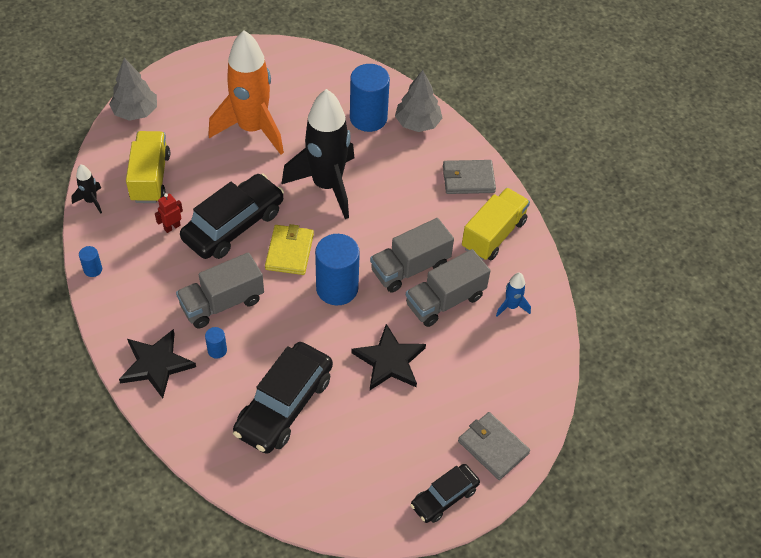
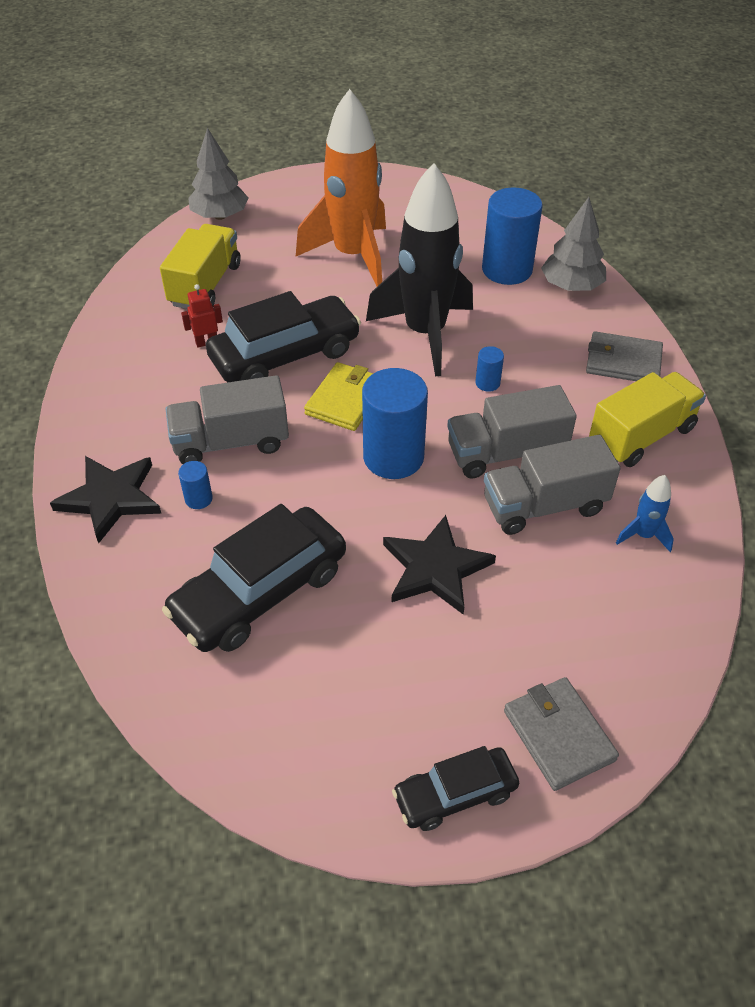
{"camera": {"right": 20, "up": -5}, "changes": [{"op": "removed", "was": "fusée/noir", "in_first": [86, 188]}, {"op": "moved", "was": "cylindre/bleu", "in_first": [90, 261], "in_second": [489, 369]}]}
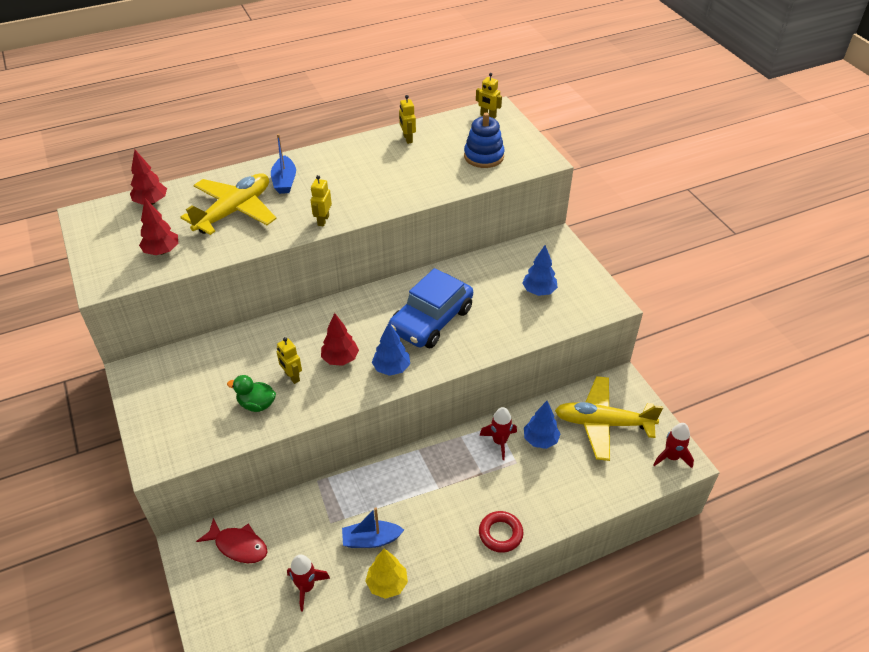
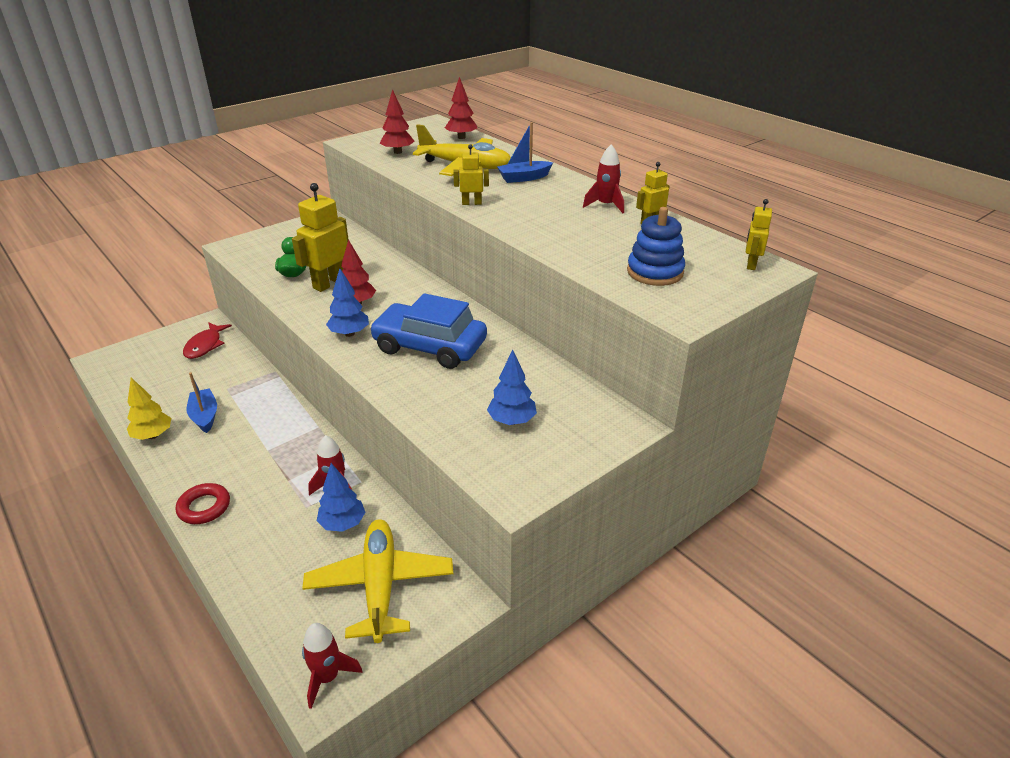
{"camera": {"right": 75, "up": -10}, "changes": [{"op": "resized", "was": "robot/jaune", "in_first": [289, 360], "in_second": [320, 237], "ratio": 1.85}, {"op": "moved", "was": "fusée/rouge", "in_first": [308, 582], "in_second": [603, 178]}]}
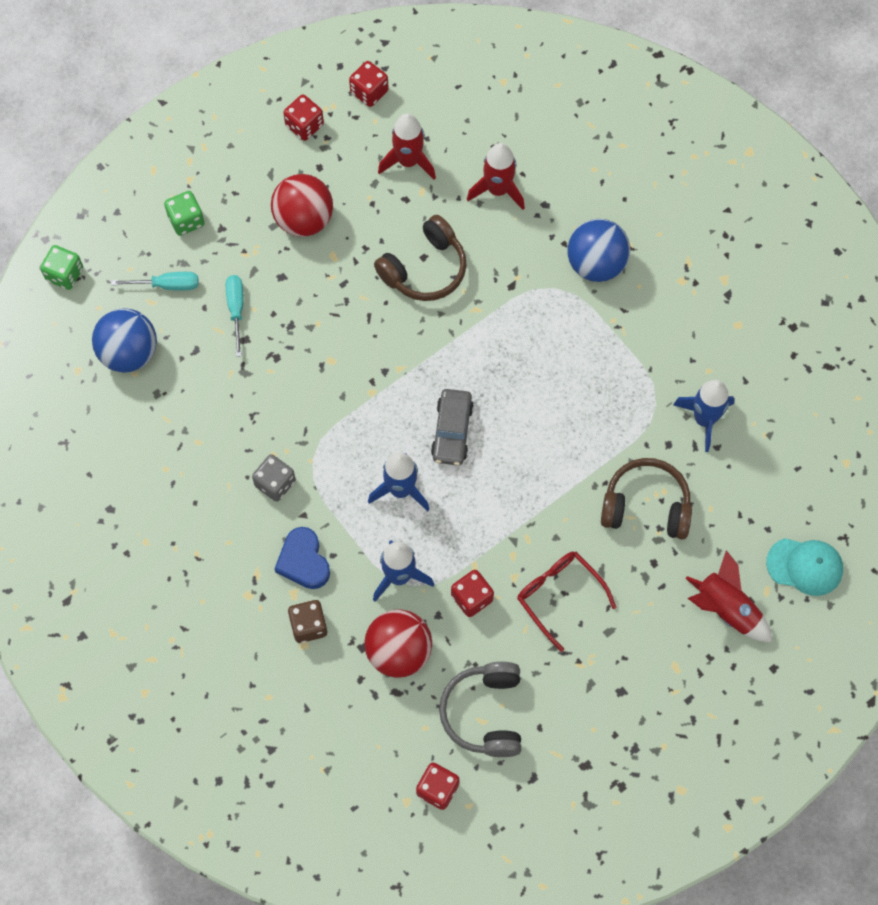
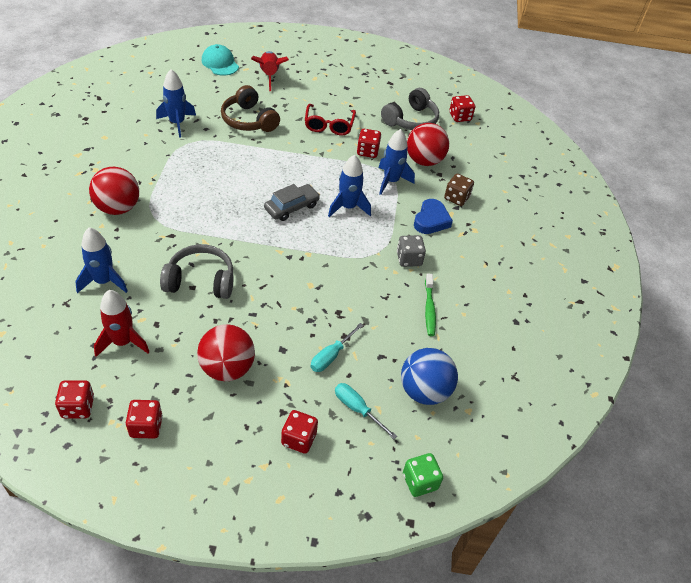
{"camera": {"right": -140, "up": -20}, "changes": [{"op": "recoloured", "was": "fusée/rouge", "now": "fusée/bleu", "in_first": [496, 176], "in_second": [101, 260]}, {"op": "recoloured", "was": "dé/vert", "now": "dé/rouge", "in_first": [184, 213], "in_second": [299, 432]}, {"op": "recoloured", "was": "casque audio/marron", "now": "casque audio/gris", "in_first": [420, 258], "in_second": [196, 271]}, {"op": "recoloured", "was": "balle/bleu", "now": "balle/rouge", "in_first": [598, 250], "in_second": [114, 191]}, {"op": "added", "now": "brosse à dents/vert", "in_second": [430, 304]}]}
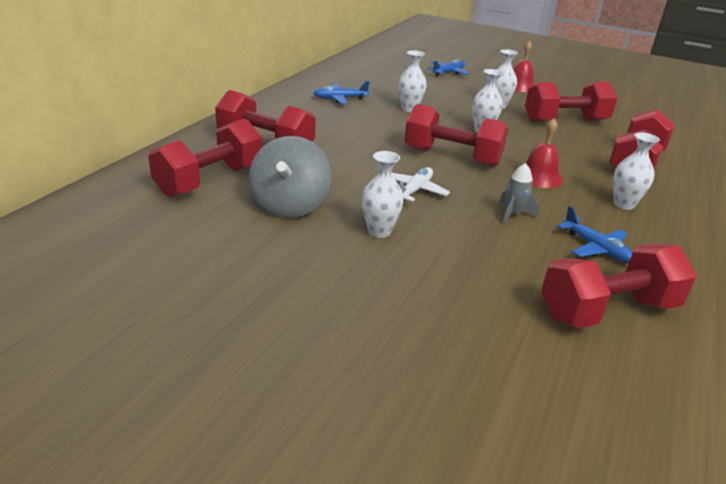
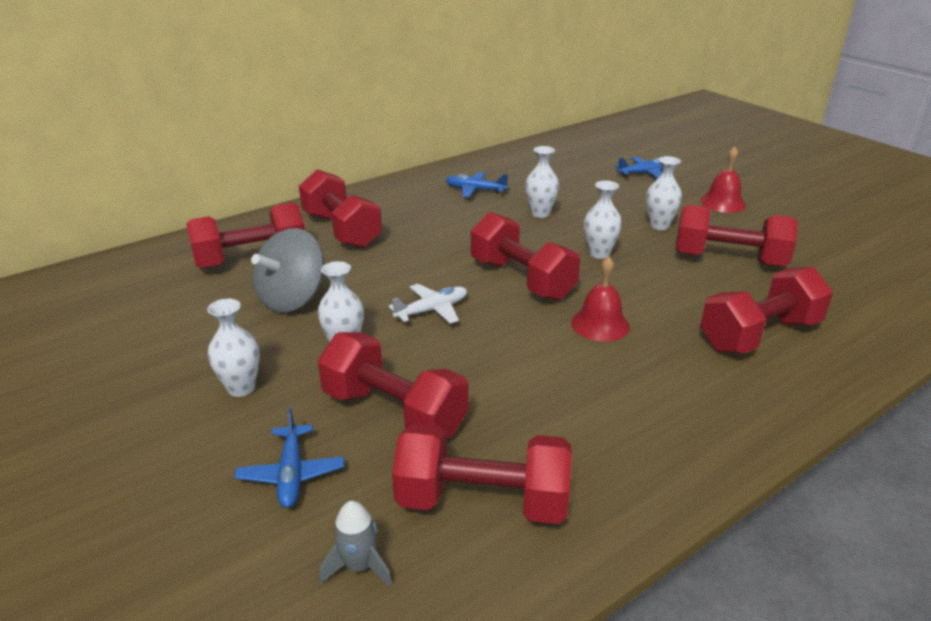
{"camera": {"right": 30, "up": 0}, "changes": [{"op": "moved", "was": "vase/blanc", "in_first": [636, 171], "in_second": [233, 348]}, {"op": "moved", "was": "fusée/gris", "in_first": [519, 193], "in_second": [355, 544]}, {"op": "moved", "was": "avion/bleu", "in_first": [595, 234], "in_second": [289, 458]}, {"op": "added", "now": "haltère/rouge", "in_second": [393, 385]}]}
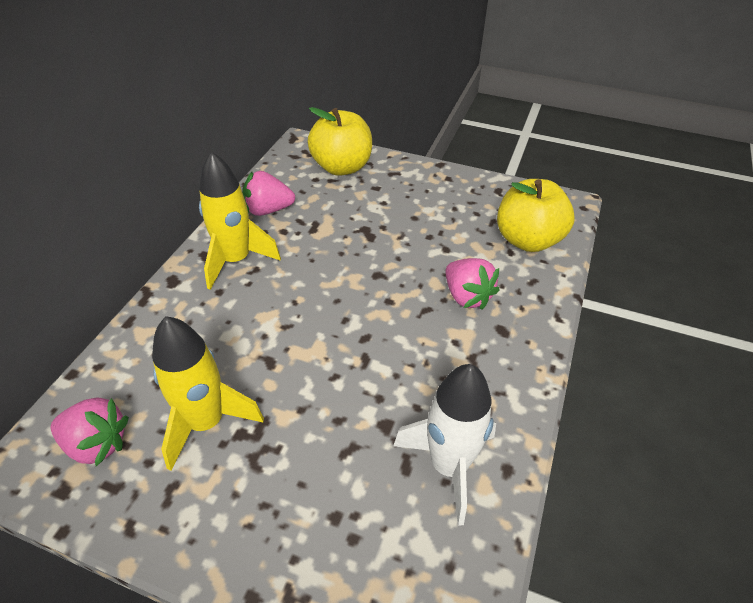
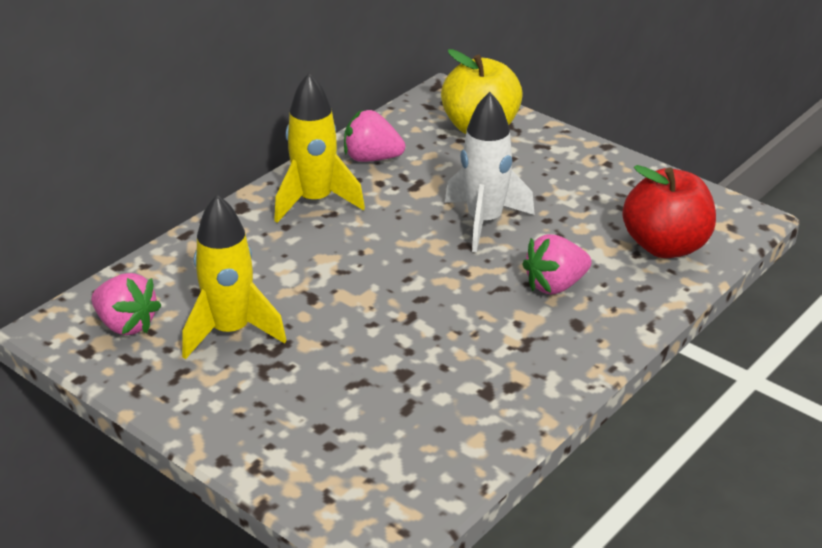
{"camera": {"right": 20, "up": -10}, "changes": [{"op": "recoloured", "was": "pomme/jaune", "now": "pomme/rouge", "in_first": [536, 215], "in_second": [669, 211]}, {"op": "turned", "was": "fraise/rose", "in_first": [472, 284], "in_second": [557, 264], "clockwise": 75}, {"op": "moved", "was": "fusée/blanc", "in_first": [444, 445], "in_second": [490, 172]}]}
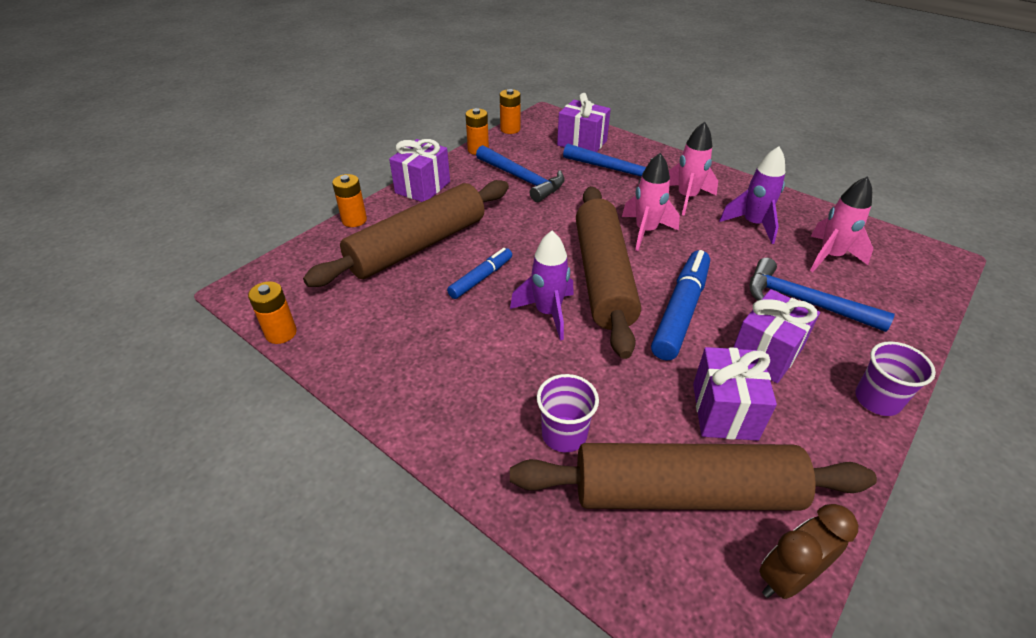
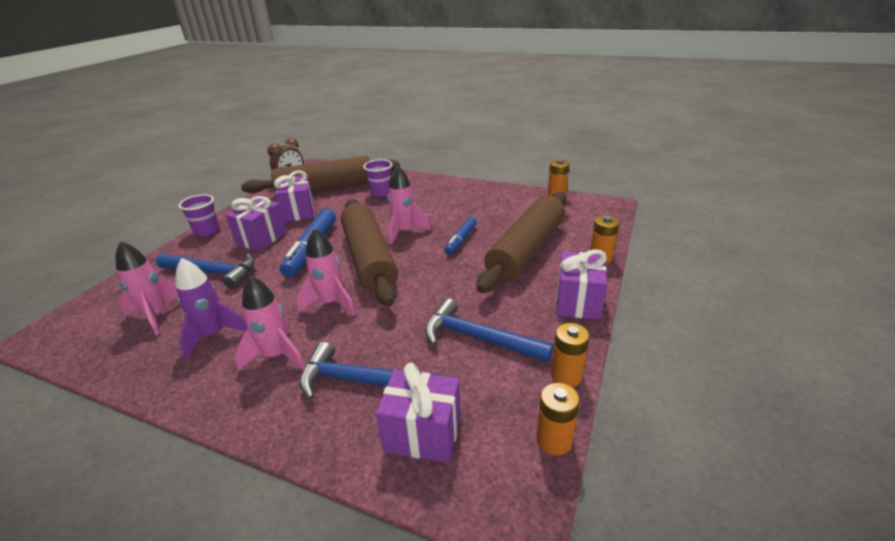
{"camera": {"right": 165, "up": -10}, "changes": [{"op": "recoloured", "was": "fusée/violet", "now": "fusée/rose", "in_first": [542, 286], "in_second": [409, 205]}]}
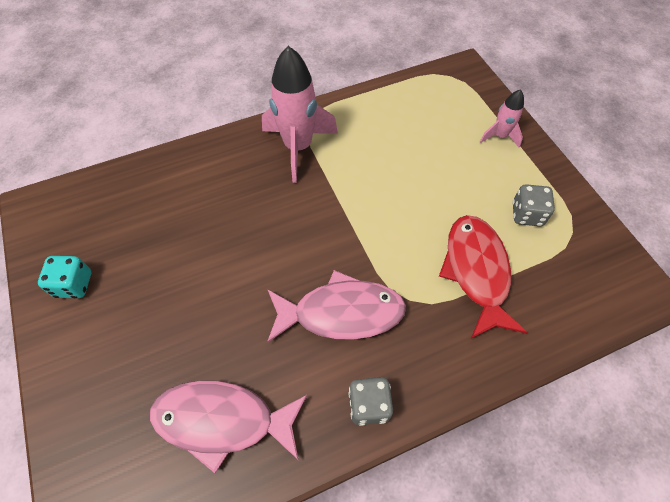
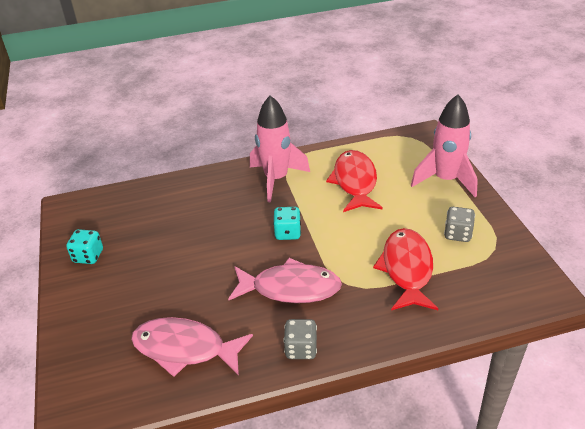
{"camera": {"right": 10, "up": -20}, "changes": [{"op": "resized", "was": "fusée/rose", "in_first": [502, 118], "in_second": [444, 145], "ratio": 1.93}, {"op": "added", "now": "poisson/rouge", "in_second": [354, 181]}, {"op": "added", "now": "dé/turquoise", "in_second": [287, 223]}]}
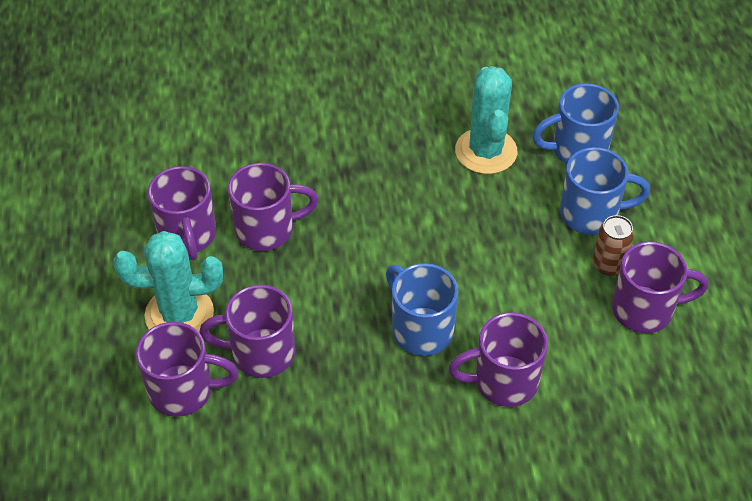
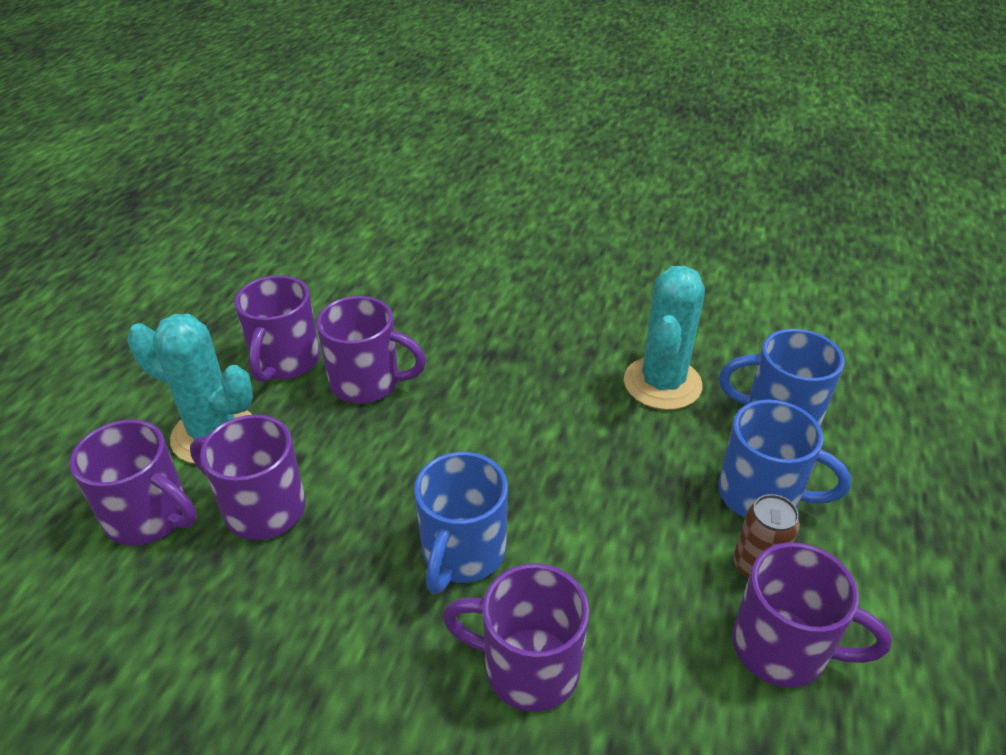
{"camera": {"right": 25, "up": -10}, "changes": [{"op": "turned", "was": "tasse/bleu", "in_first": [422, 309], "in_second": [461, 523], "clockwise": -150}]}
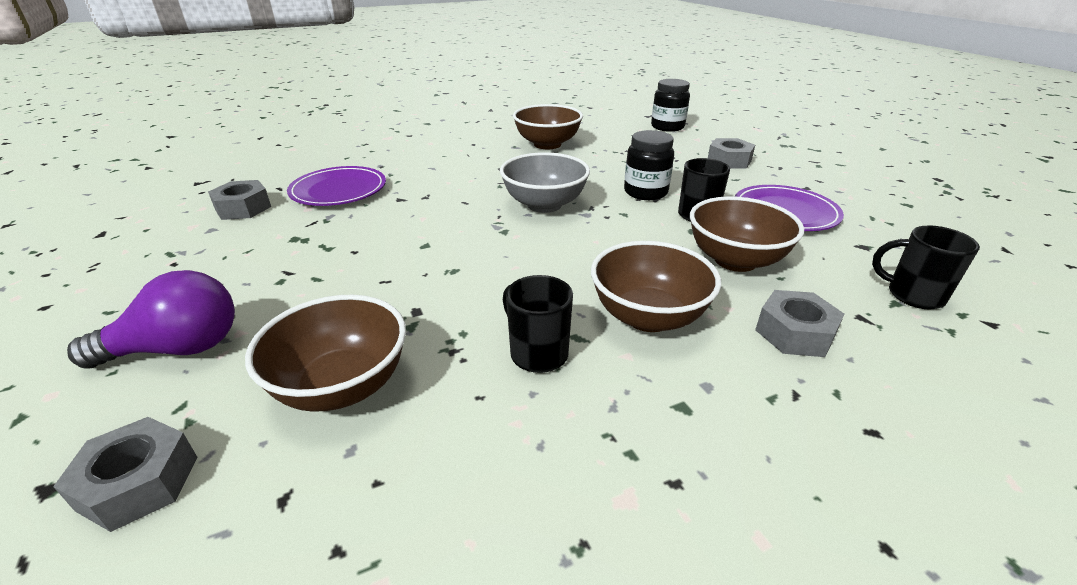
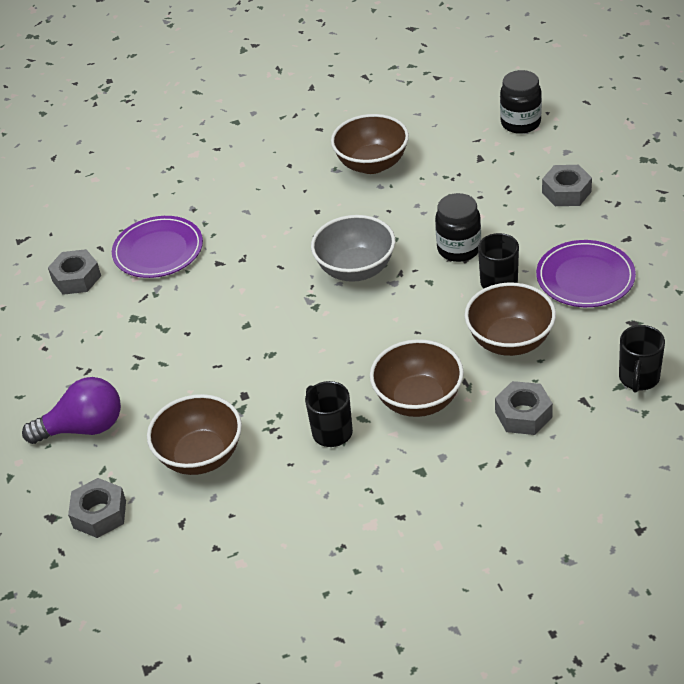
{"camera": {"right": 10, "up": 10}, "changes": [{"op": "turned", "was": "tasse/noir", "in_first": [926, 267], "in_second": [642, 359], "clockwise": -105}]}
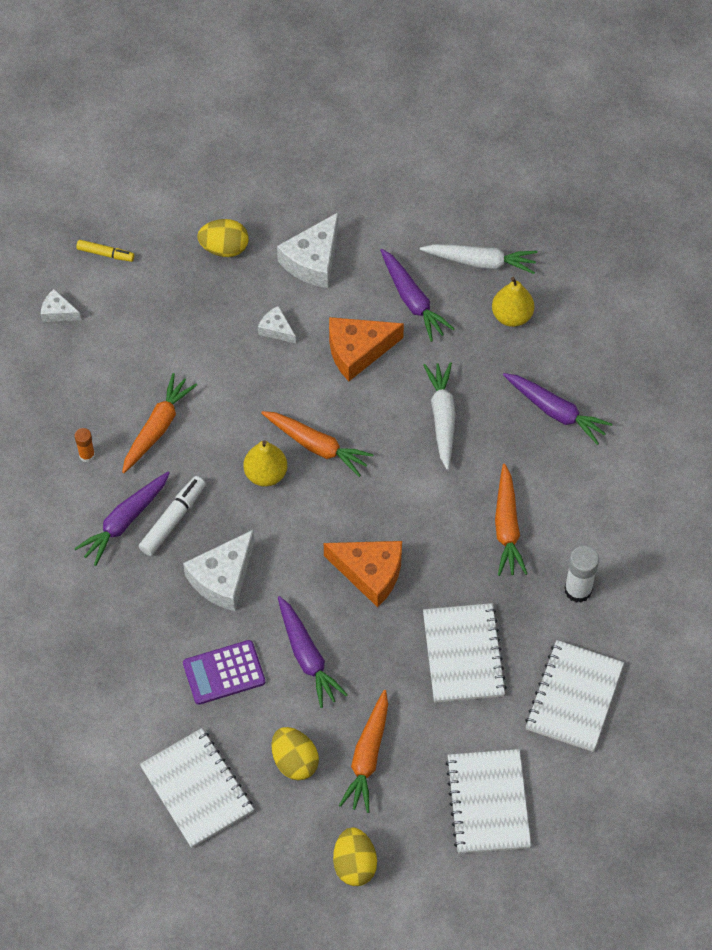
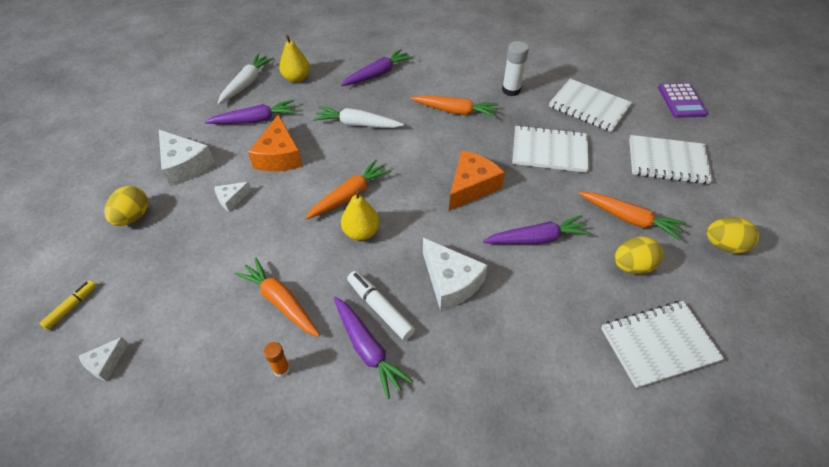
{"camera": {"right": -75, "up": -10}, "changes": [{"op": "moved", "was": "calculatrice/violet", "in_first": [224, 672], "in_second": [683, 100]}]}
